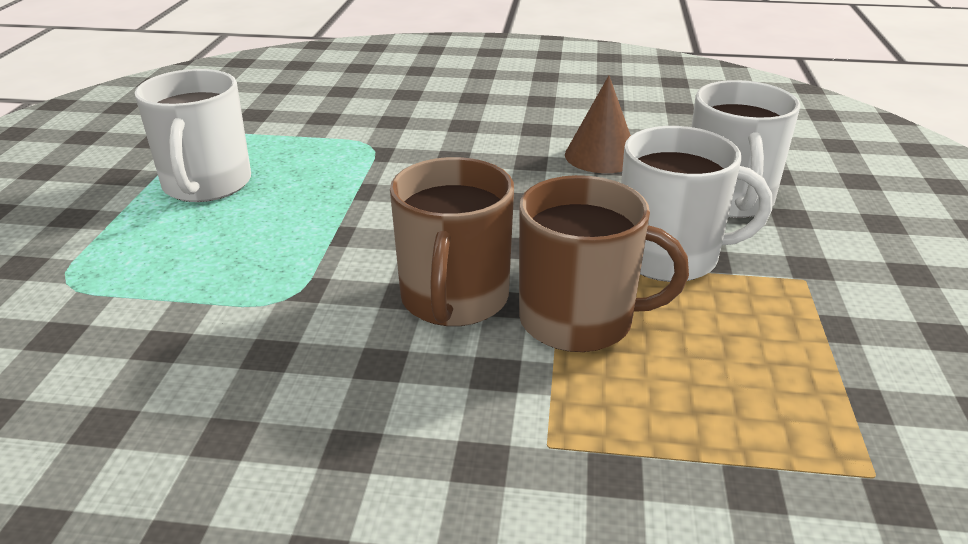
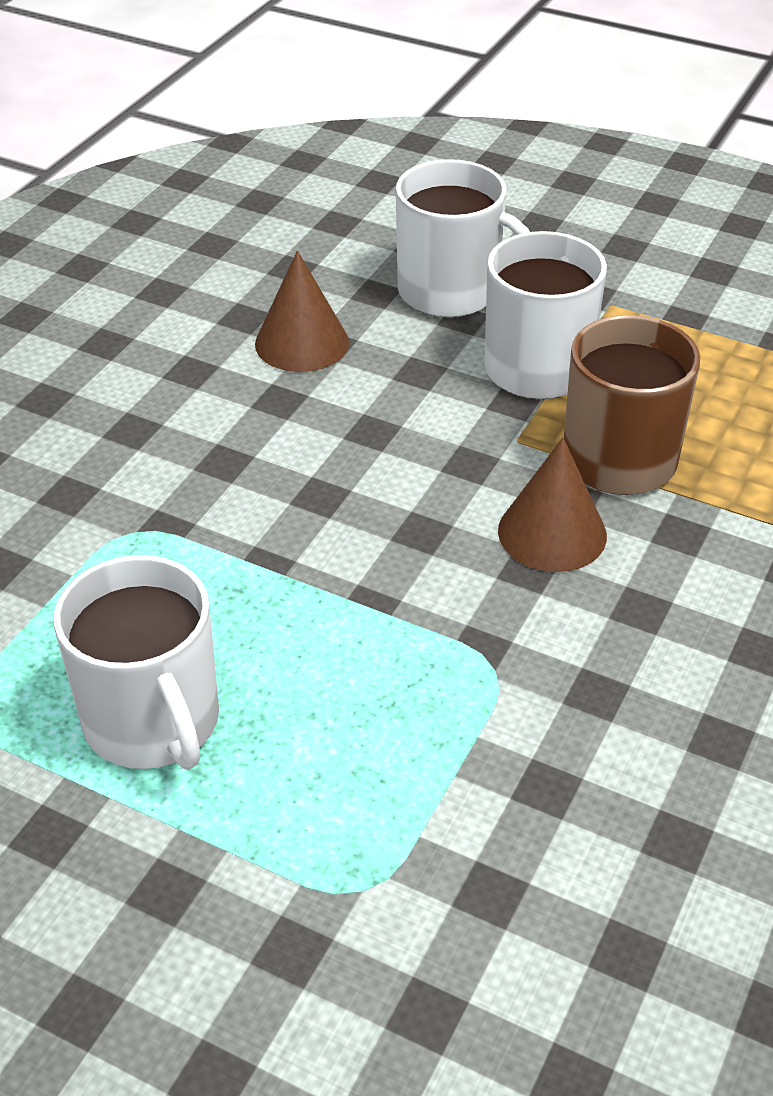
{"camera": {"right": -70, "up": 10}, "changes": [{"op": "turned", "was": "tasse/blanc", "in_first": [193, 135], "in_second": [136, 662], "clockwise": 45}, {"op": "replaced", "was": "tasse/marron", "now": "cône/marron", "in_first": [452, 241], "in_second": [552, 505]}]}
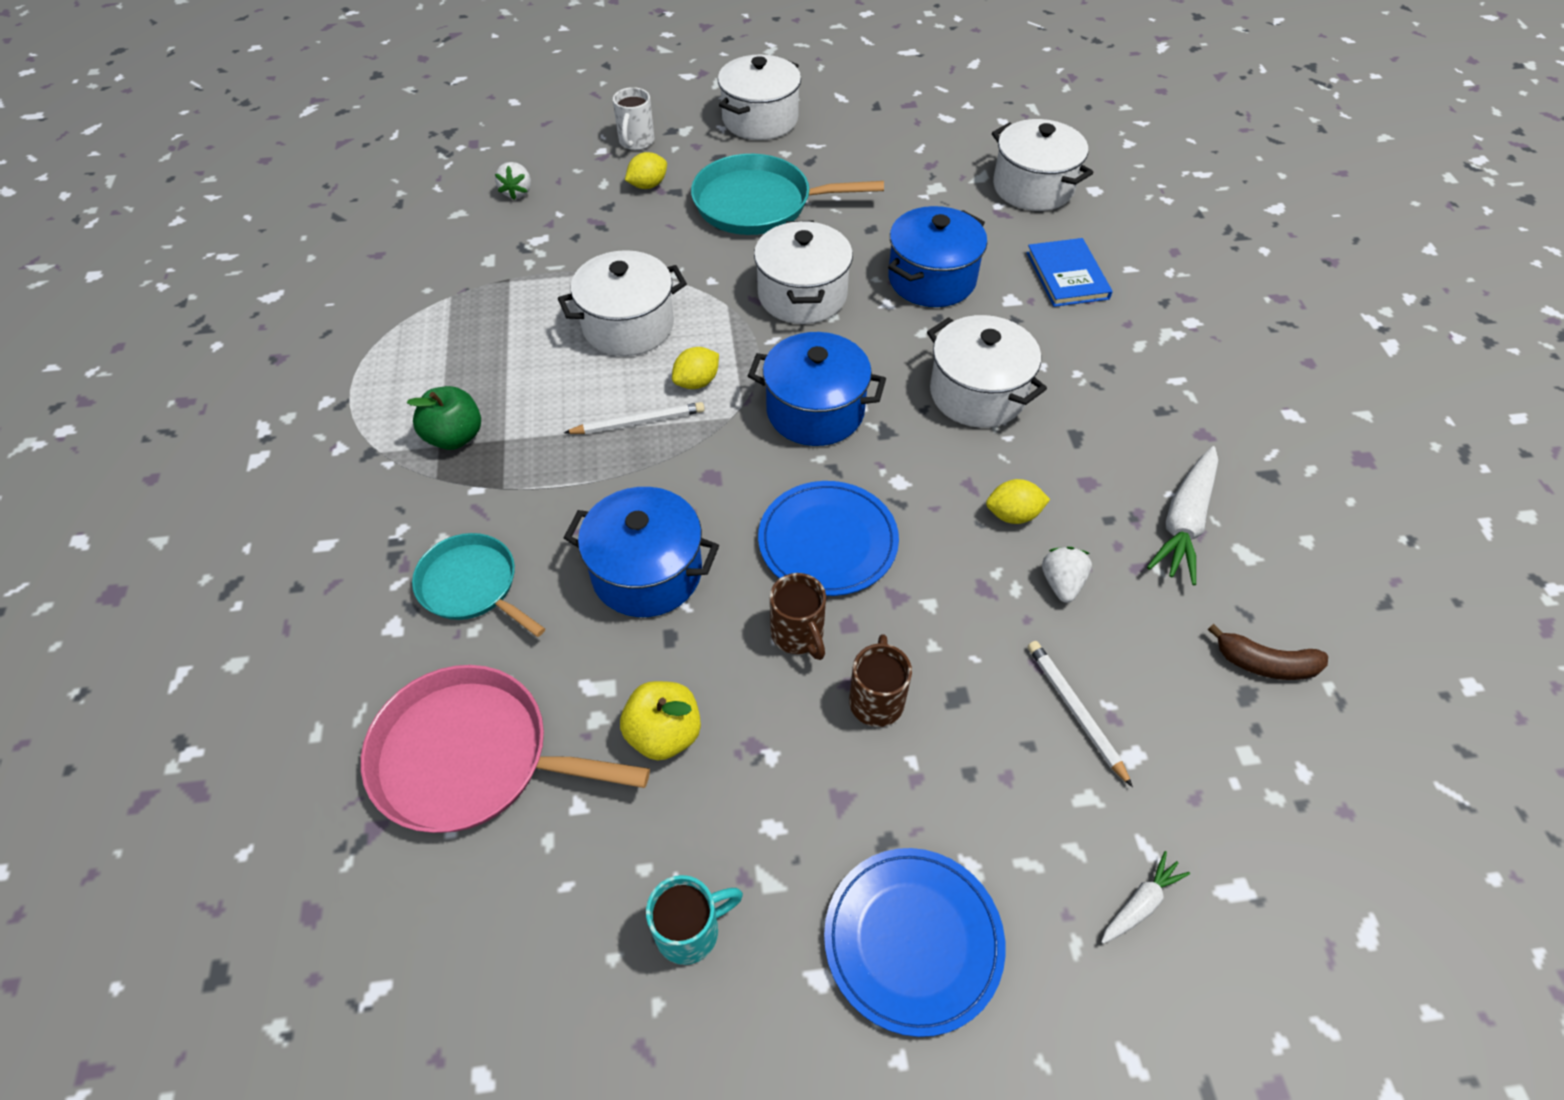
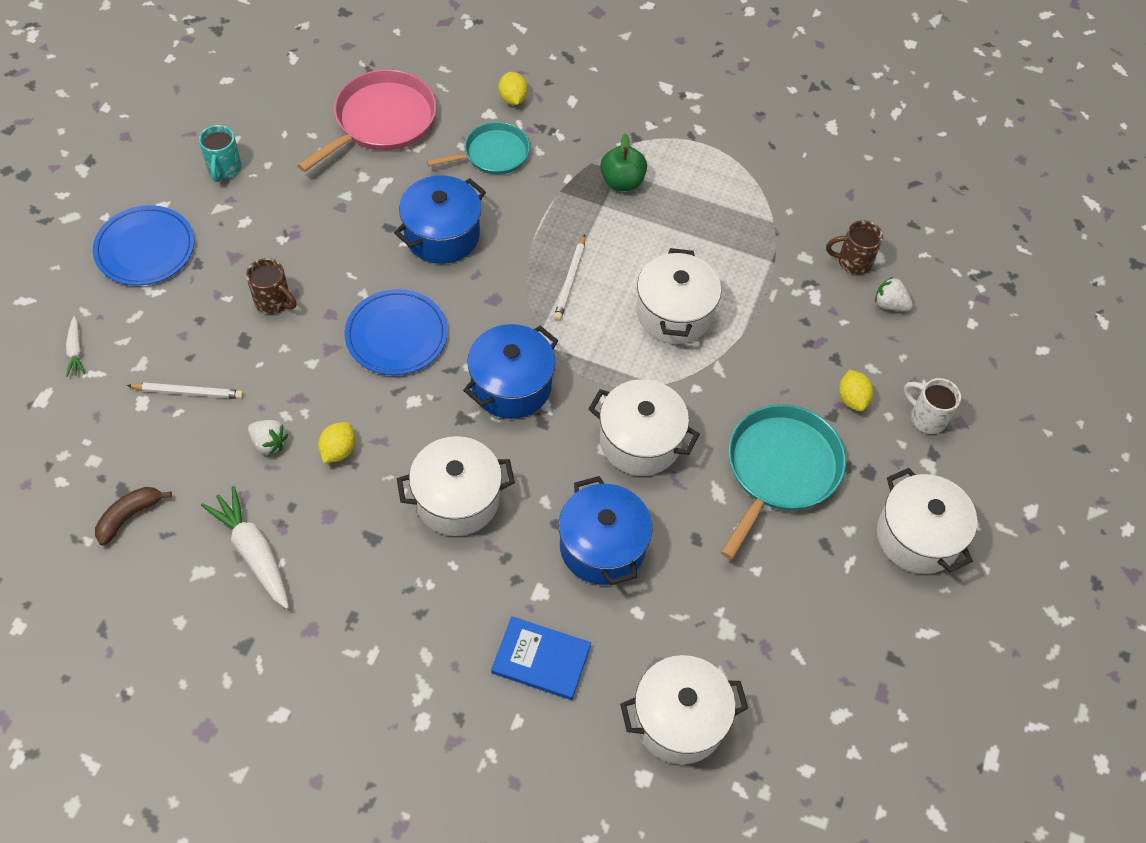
{"camera": {"right": 115, "up": 5}, "changes": [{"op": "moved", "was": "citron/jaune", "in_first": [695, 368], "in_second": [513, 88]}, {"op": "moved", "was": "tasse/marron", "in_first": [798, 616], "in_second": [854, 247]}, {"op": "removed", "was": "pomme/jaune", "in_first": [660, 720]}]}
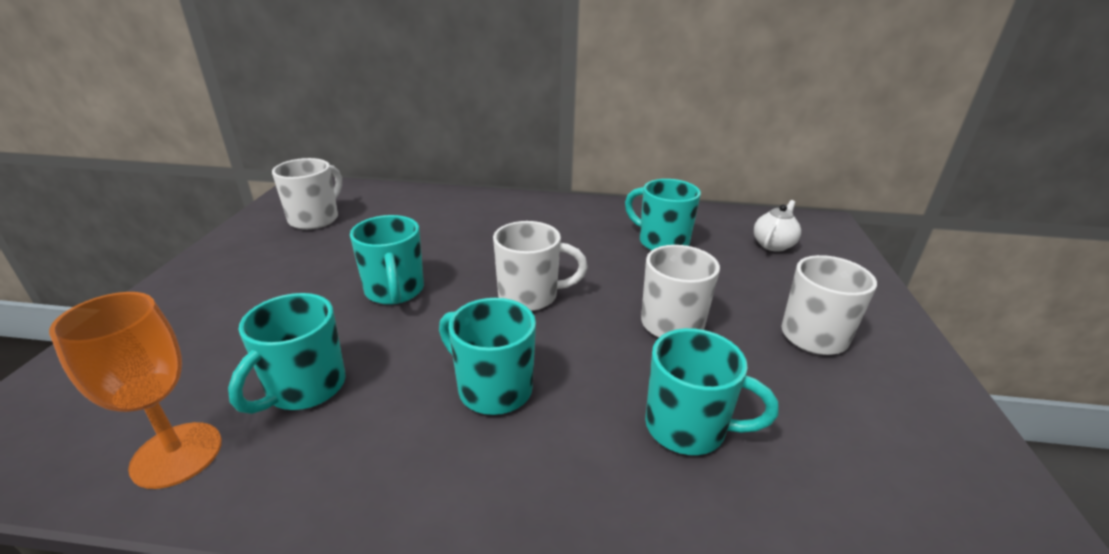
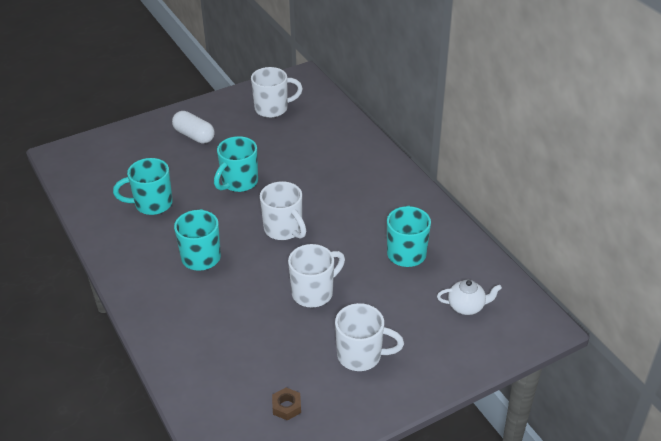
{"camera": {"right": 55, "up": 10}, "changes": [{"op": "removed", "was": "verre à pied/orange", "in_first": [135, 390]}, {"op": "removed", "was": "tasse/turquoise", "in_first": [712, 391]}, {"op": "added", "now": "gélule/blanc", "in_second": [193, 127]}, {"op": "added", "now": "écrou/marron", "in_second": [286, 404]}]}
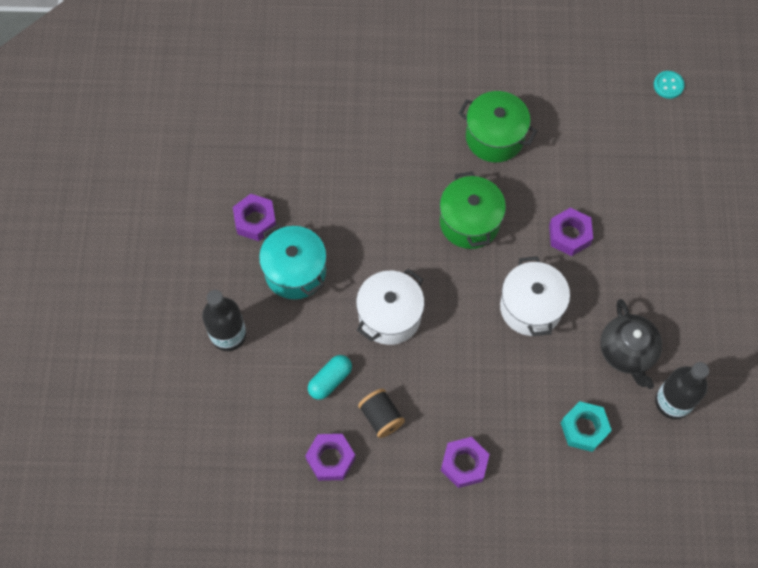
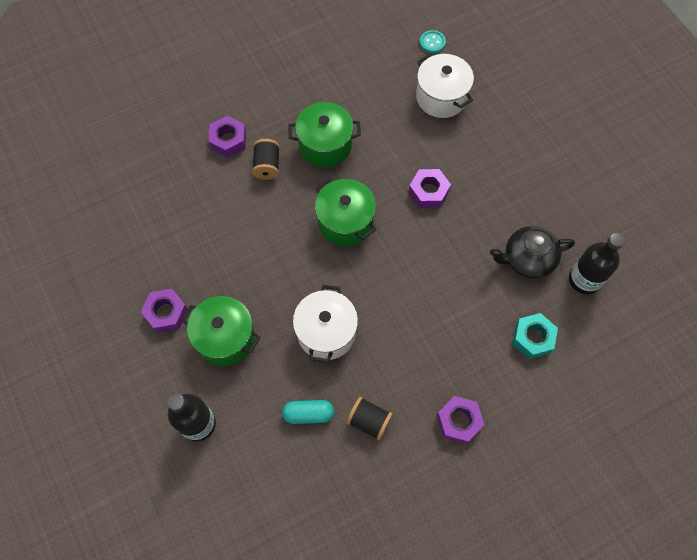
{"camera": {"right": -30, "up": 0}, "changes": [{"op": "recoloured", "was": "marmite/turquoise", "now": "marmite/vert", "in_first": [293, 261], "in_second": [220, 331]}, {"op": "moved", "was": "marmite/blanc", "in_first": [535, 296], "in_second": [445, 86]}, {"op": "turned", "was": "théière/noir", "in_first": [631, 344], "in_second": [532, 252], "clockwise": 120}, {"op": "turned", "was": "gélule/turquoise", "in_first": [330, 377], "in_second": [308, 412], "clockwise": 75}, {"op": "moved", "was": "écrou/violet", "in_first": [330, 457], "in_second": [227, 136]}, {"op": "added", "now": "bobine/noir", "in_second": [266, 159]}]}
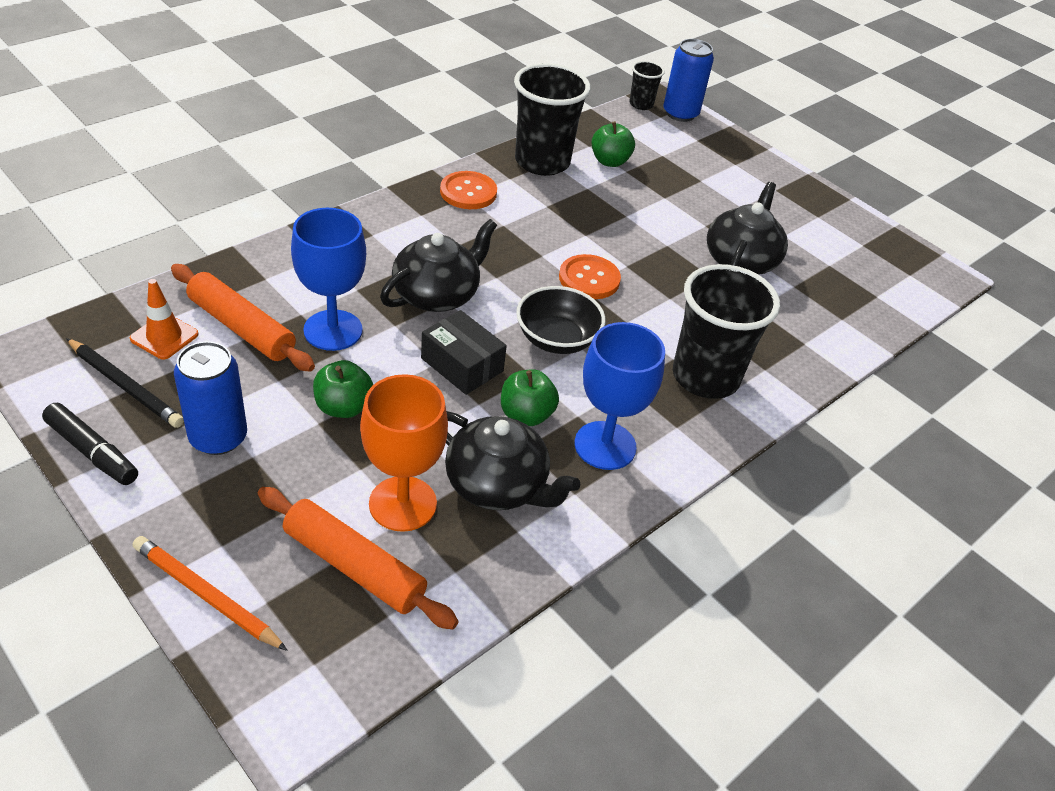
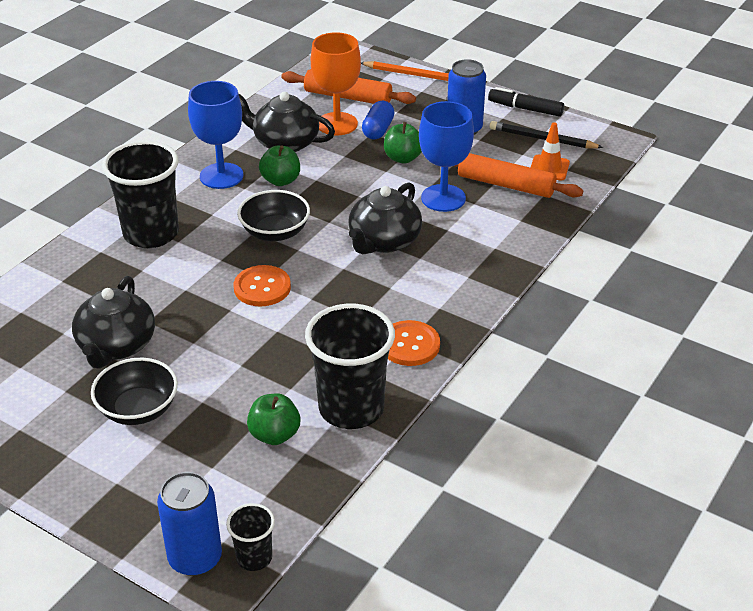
{"camera": {"right": 170, "up": -5}, "changes": [{"op": "removed", "was": "boîte/noir", "in_first": [464, 352]}, {"op": "added", "now": "gélule/bleu", "in_second": [378, 120]}, {"op": "added", "now": "bol/noir", "in_second": [134, 391]}]}
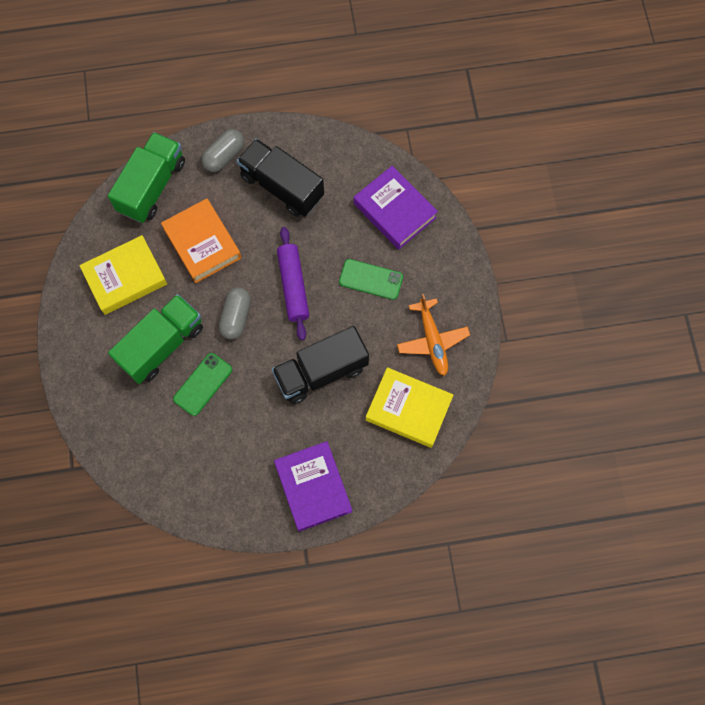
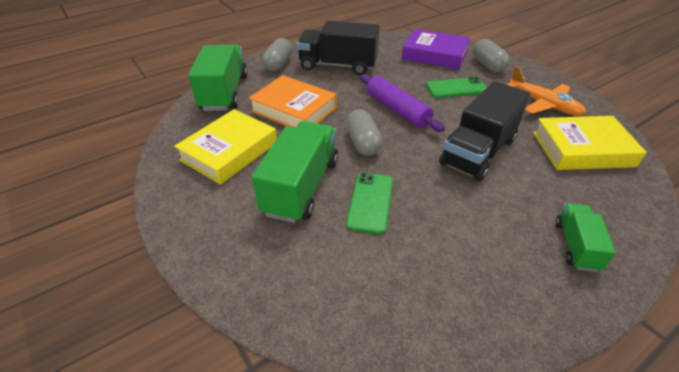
{"camera": {"right": -25, "up": -30}, "changes": [{"op": "replaced", "was": "livre/violet", "now": "camion/vert", "in_first": [313, 486], "in_second": [586, 237]}, {"op": "added", "now": "gélule/gris", "in_second": [491, 55]}]}
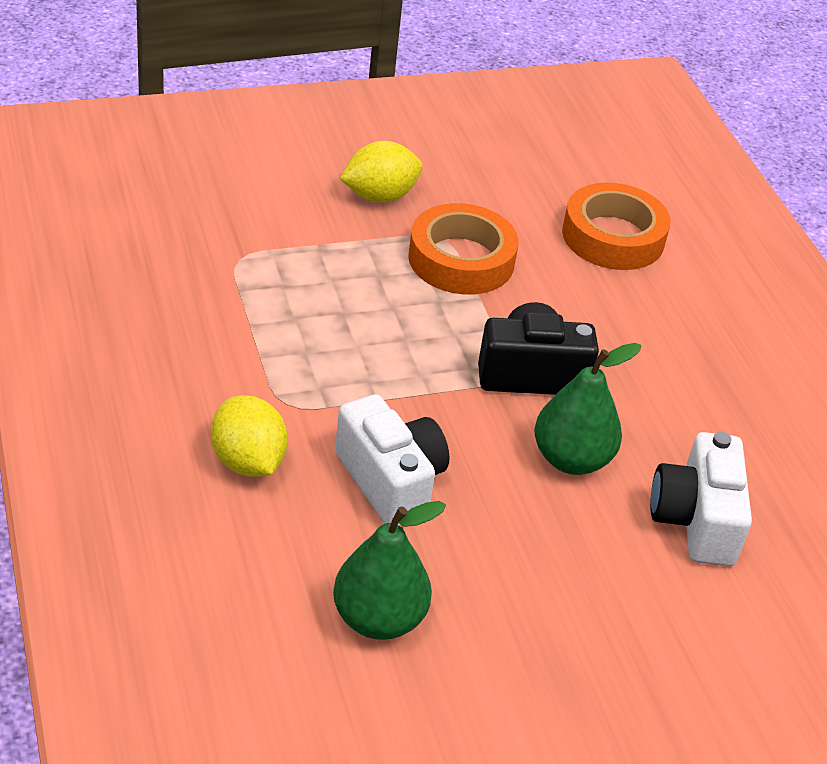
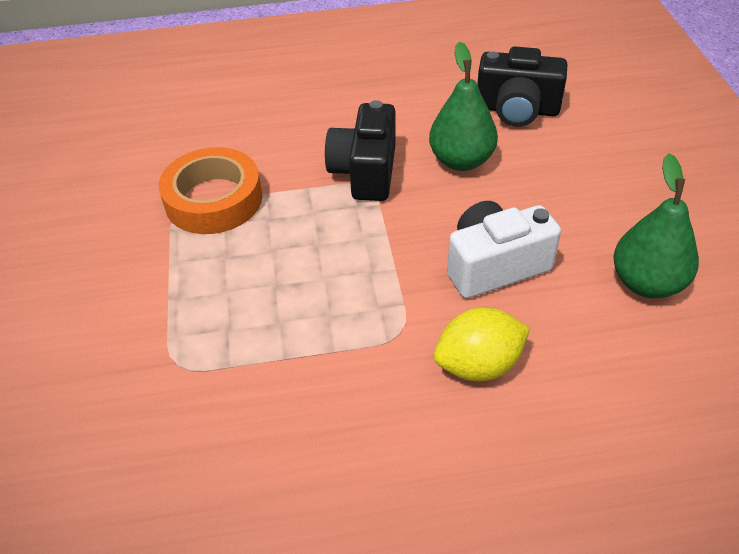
{"camera": {"right": -75, "up": 5}, "changes": [{"op": "removed", "was": "citron/jaune", "in_first": [381, 172]}, {"op": "removed", "was": "ruban adhésif/orange", "in_first": [616, 226]}, {"op": "recoloured", "was": "appareil photo/blanc", "now": "appareil photo/noir", "in_first": [701, 499], "in_second": [522, 86]}]}
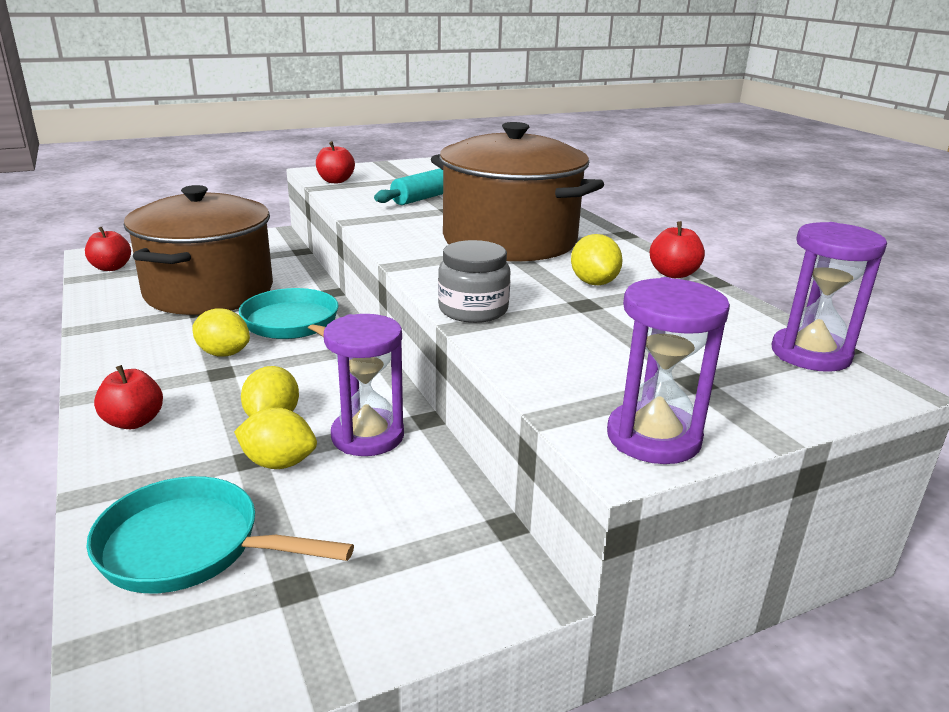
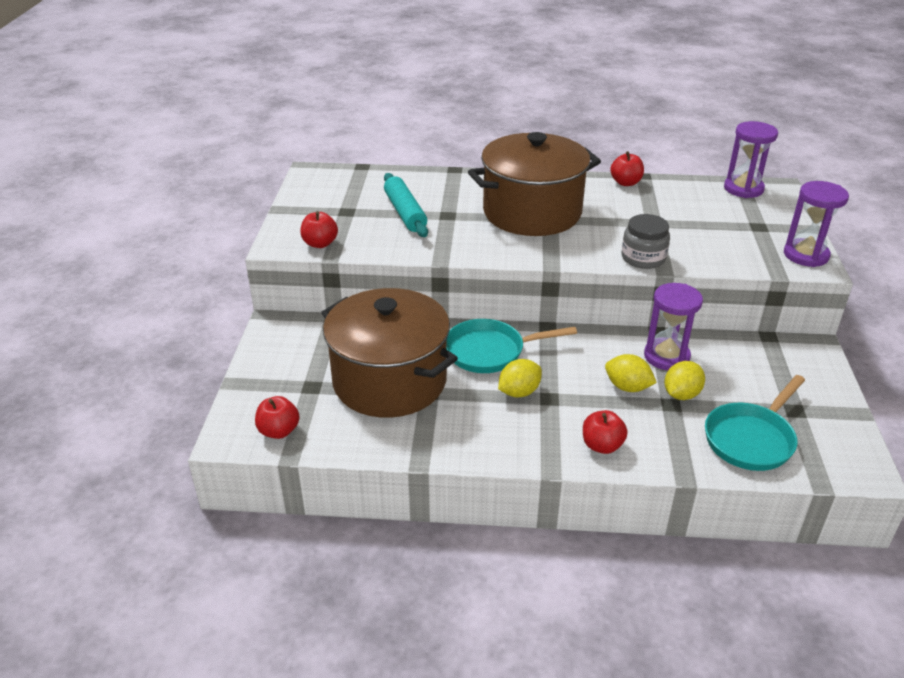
{"camera": {"right": -60, "up": 10}, "changes": [{"op": "removed", "was": "citron/jaune", "in_first": [597, 260]}]}
